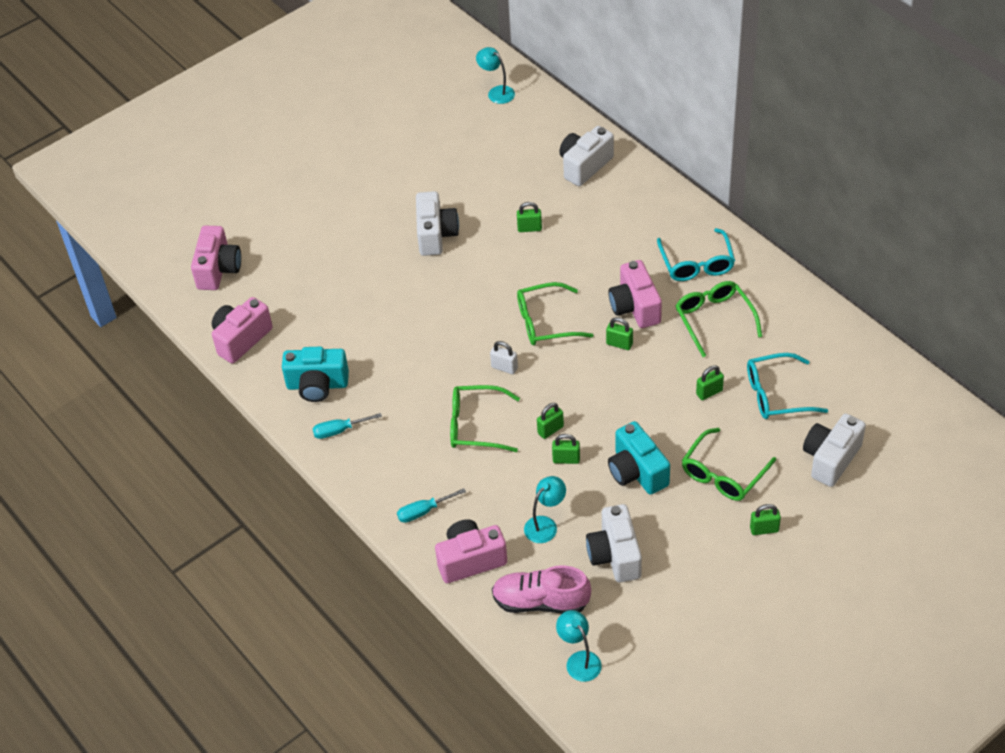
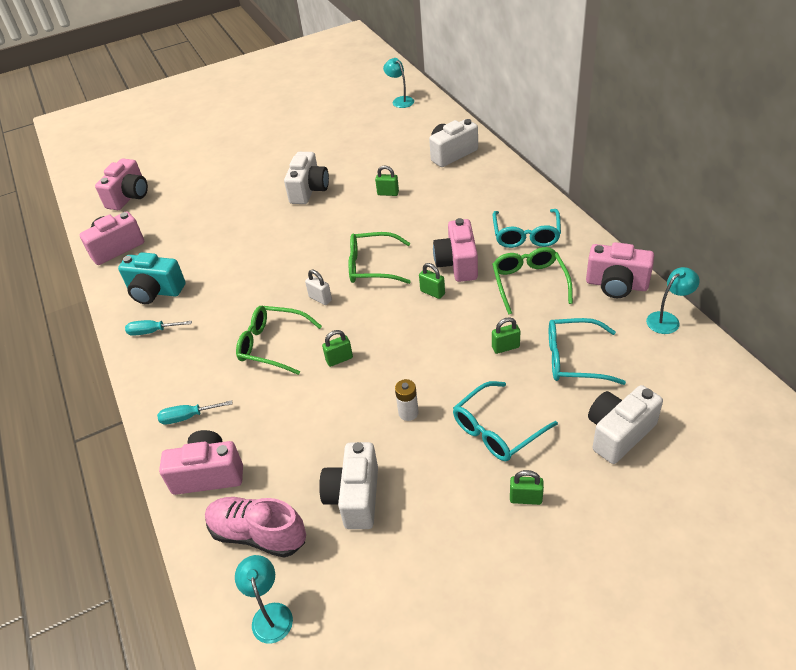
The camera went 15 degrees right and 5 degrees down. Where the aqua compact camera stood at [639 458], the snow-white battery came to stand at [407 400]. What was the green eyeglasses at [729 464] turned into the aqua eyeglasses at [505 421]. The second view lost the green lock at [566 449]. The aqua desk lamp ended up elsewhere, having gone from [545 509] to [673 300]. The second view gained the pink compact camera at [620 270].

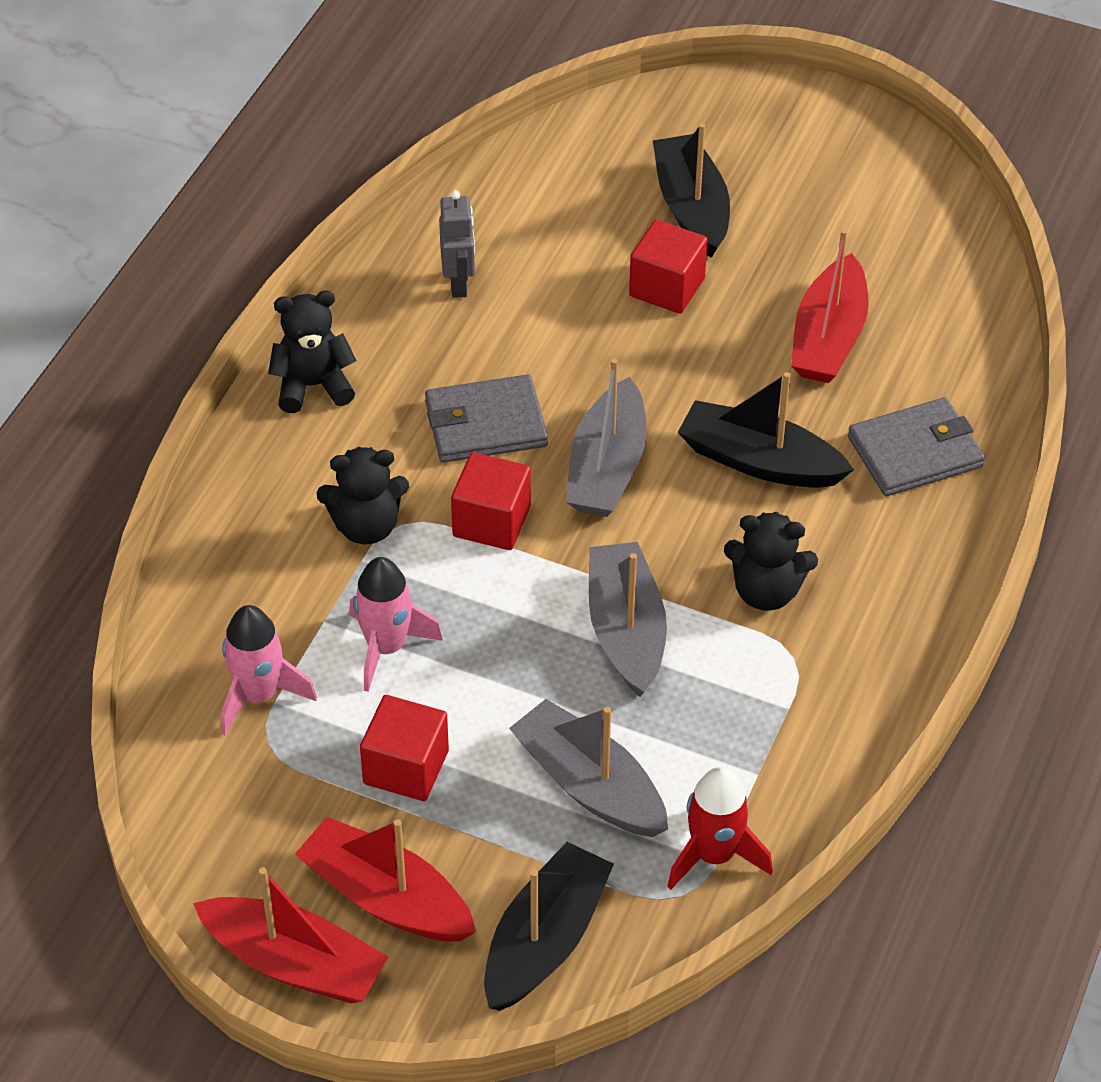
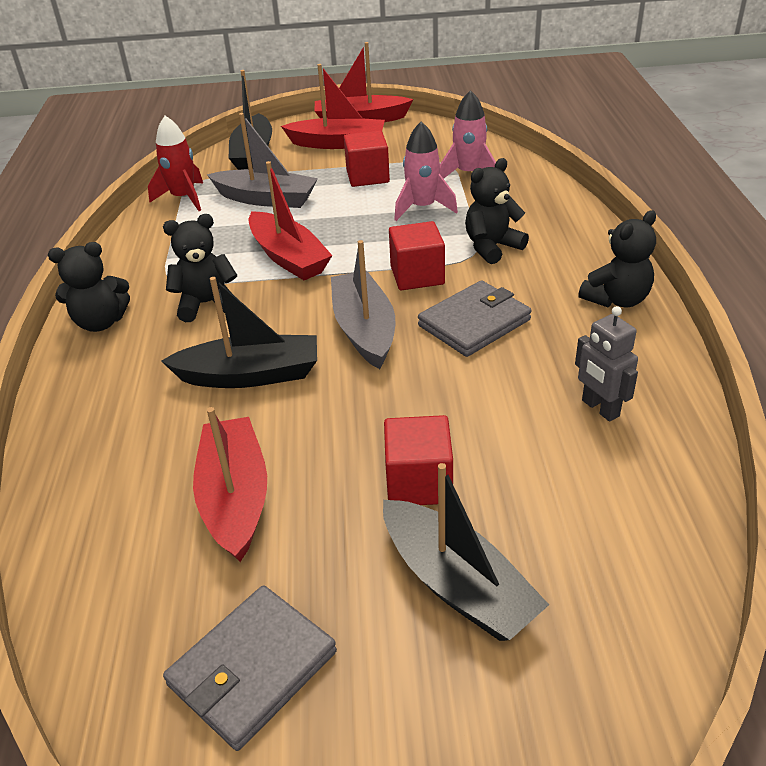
The camera went 155 degrees right and 10 degrees down. The gray billfold ended up elsewhere, having gone from [916 446] to [250 668]. What was the gray boat at [628 619] turned into the scarlet boat at [290 220]. The second view gained the black teddy at [89 287].

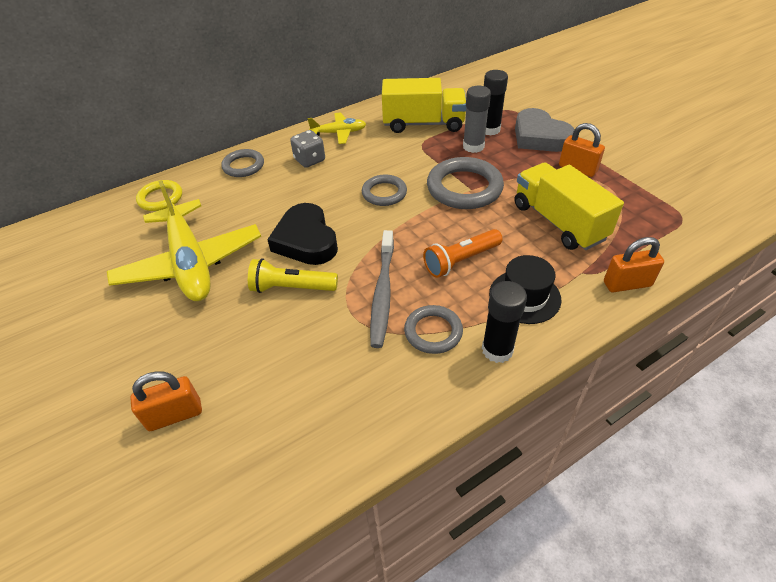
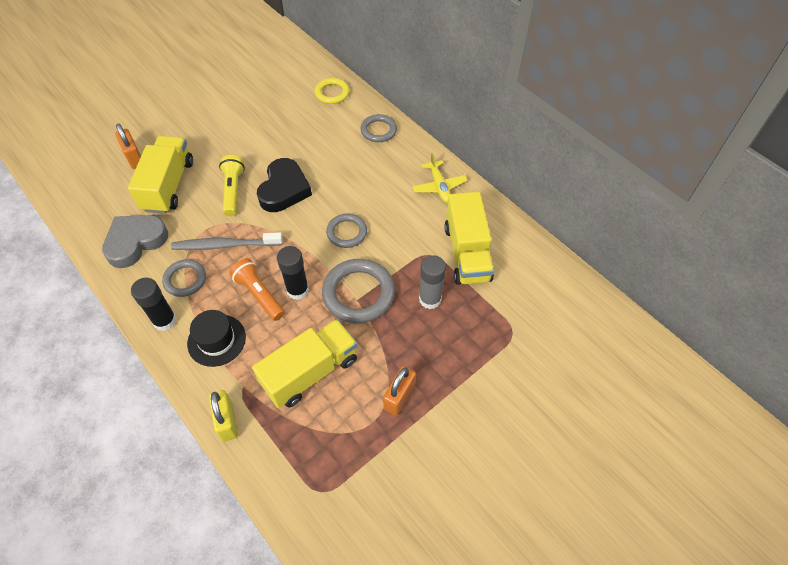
The camera went 80 degrees right and 10 degrees up. The black glue stick ended up elsewhere, having gone from [496 103] to [293 273]. The gray love heart ended up elsewhere, having gone from [544 130] to [135 241]. The second view lost the gray game die at [307 149]. The second view lost the bright yellow toy plane at [184 240]. The black love heart at [302 234] ended up facing another way, 135 degrees clockwise from before. What was the bright orange lock at [634 264] turned into the bright yellow lock at [223 416]. The second view gained the bright yellow truck at [160 175].

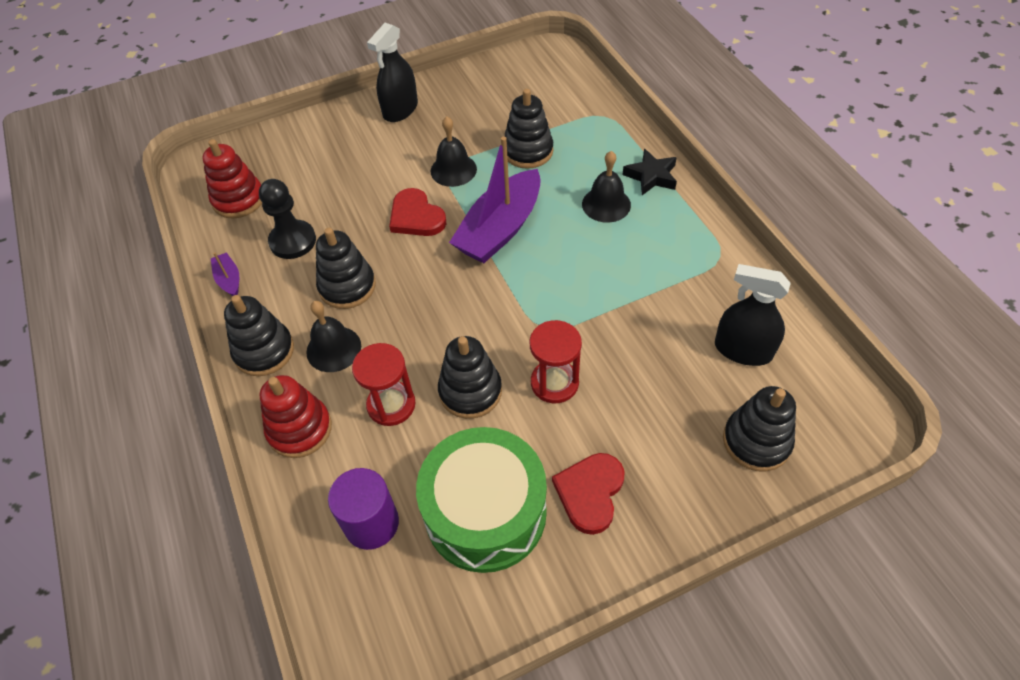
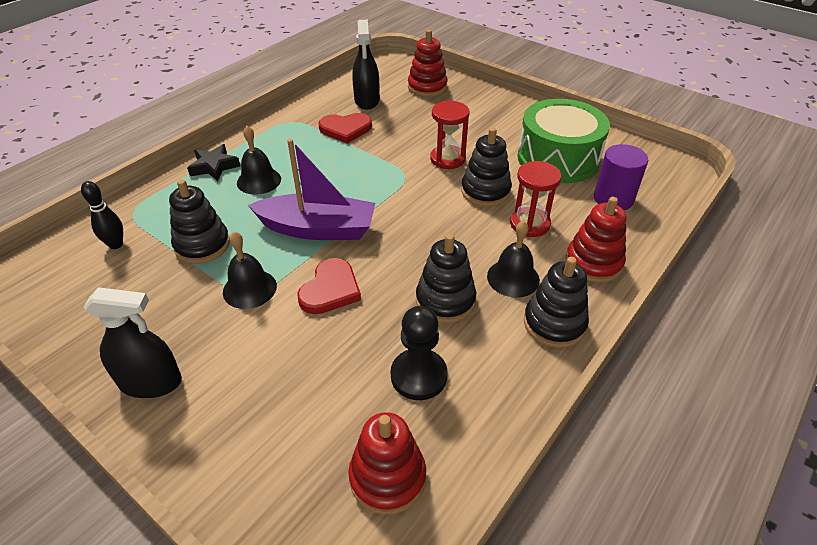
The camera went 120 degrees left and 10 degrees down. The second view lost the royal purple boat at [225 274]. What was the black ring stacker at [759 429] turned into the scarlet ring stacker at [428 63]. The scarlet love heart ended up elsewhere, having gone from [588 494] to [345 128]. The second view gained the black tenpin at [102 215].

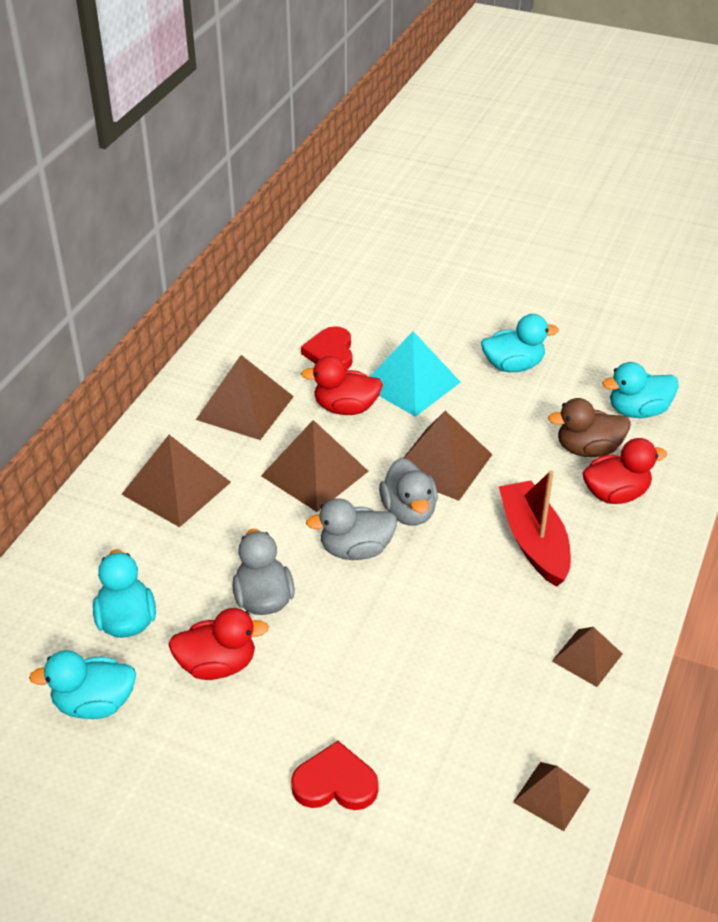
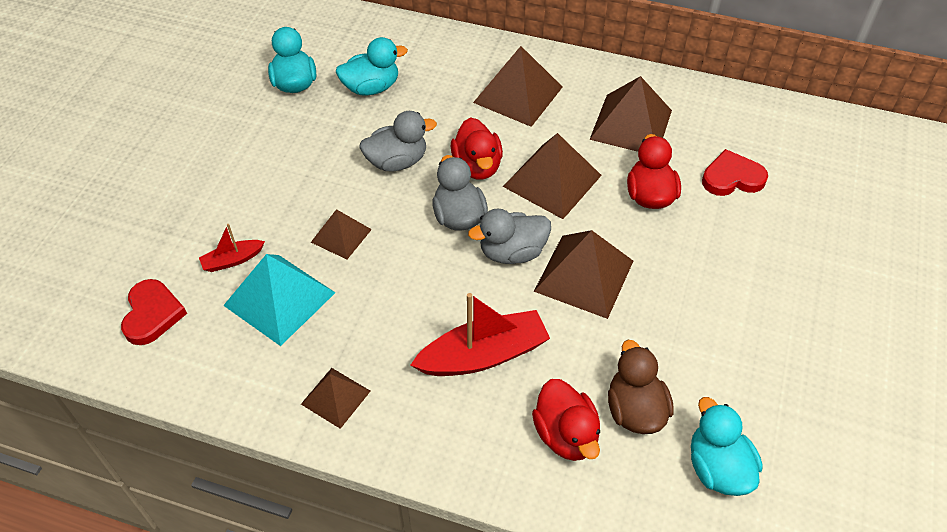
The camera went 85 degrees right and 10 degrees up. The second view lost the aqua rubber duck at [520 343]. The aqua pyramid ended up elsewhere, having gone from [415 374] to [279 300]. The scarlet rubber duck ended up elsewhere, having gone from [218 644] to [477 148]. The scarlet love heart ended up elsewhere, having gone from [335 775] to [154 312]. The russet pyramid ended up elsewhere, having gone from [551 796] to [341 234]. The second view gained the scarlet boat at [232 248].

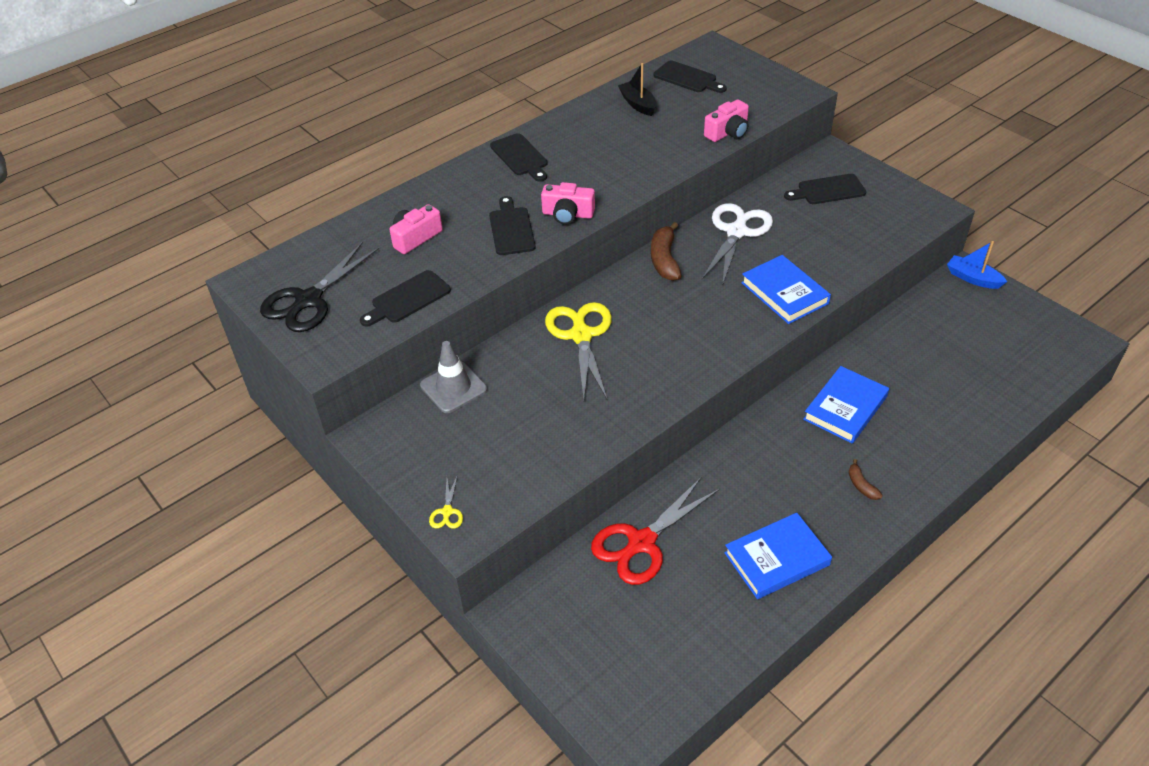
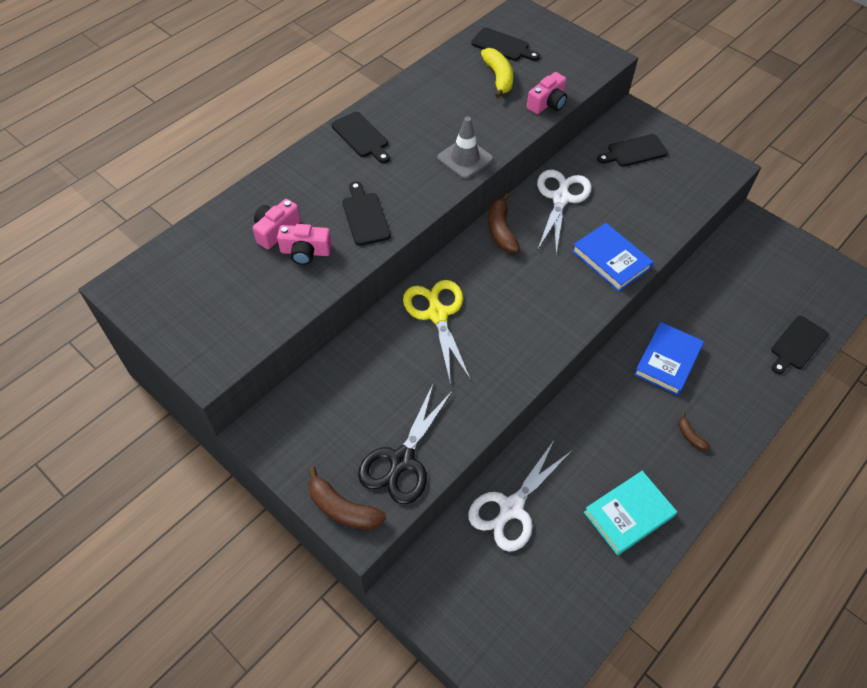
The camera went 10 degrees left and 10 degrees up. The second view lost the black boat at [637 89]. The pink compact camera ended up elsewhere, having gone from [568 203] to [304 244]. The second view lost the blue boat at [977 265]. The black shears ended up elsewhere, having gone from [319 287] to [405 443]. The black chopping board ended up elsewhere, having gone from [405 298] to [799 345]. The gray safety cone ended up elsewhere, having gone from [453 377] to [465 148]. Where the bright yellow shears stood at [446 501], the russet toy banana came to stand at [347 498]. What was the scarlet shears at [655 531] turned into the snow-white shears at [519 495]. What was the blue hardcover at [778 556] turned into the aqua hardcover at [630 513]. The second view gained the bright yellow toy banana at [497 73].

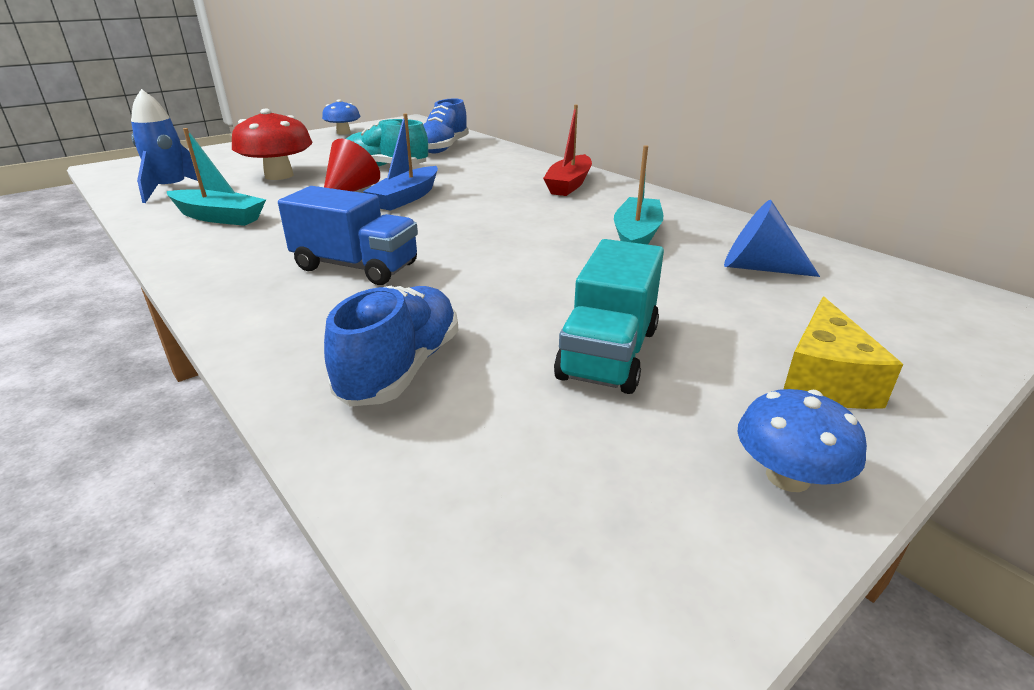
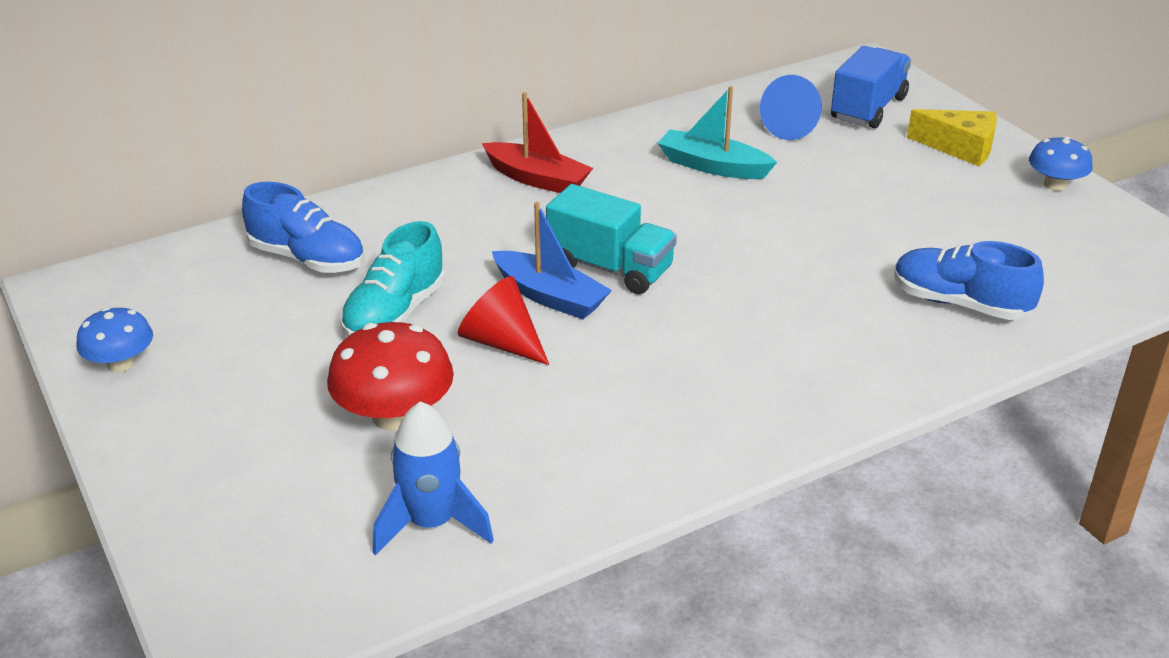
The camera went 80 degrees left and 5 degrees up. The second view lost the aqua boat at [216 177]. The blue truck ended up elsewhere, having gone from [348 235] to [871 87]. The aqua truck ended up elsewhere, having gone from [609 316] to [611 239].

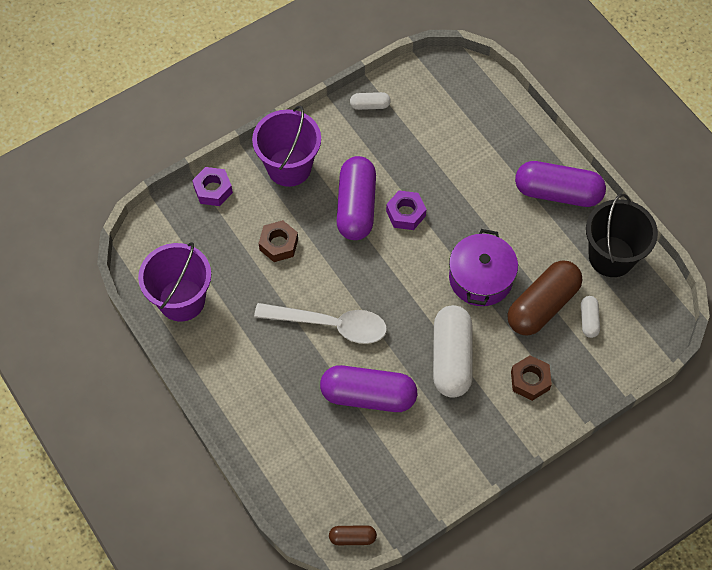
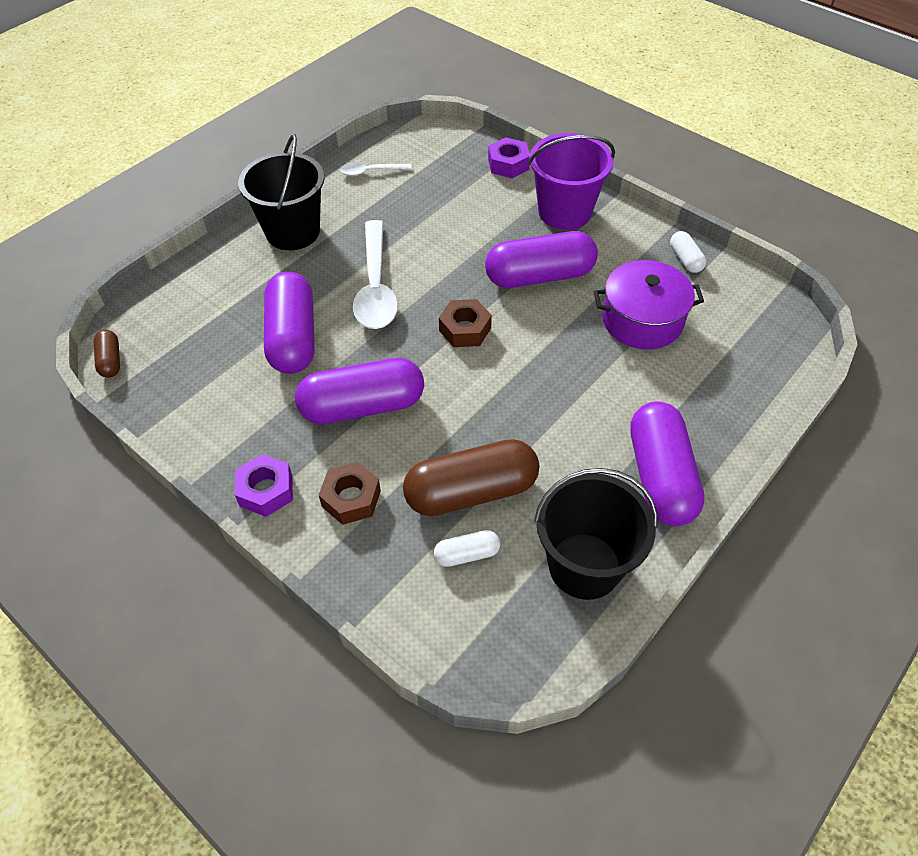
The camera went 75 degrees right and 10 degrees down. The royal purple hex nut ended up elsewhere, having gone from [406 210] to [264 485]. The russet hex nut ended up elsewhere, having gone from [278 241] to [465 323]. The royal purple stockpot ended up elsewhere, having gone from [483 267] to [649 304]. Where the royal purple pail stood at [174 281], the snow-white tablespoon came to stand at [376 169]. The russet pill at [545 297] ended up facing another way, 45 degrees counterclockwise from before. What was the snow-white pill at [453 351] turned into the royal purple pill at [359 391]. The second view gained the black pail at [281 192].

